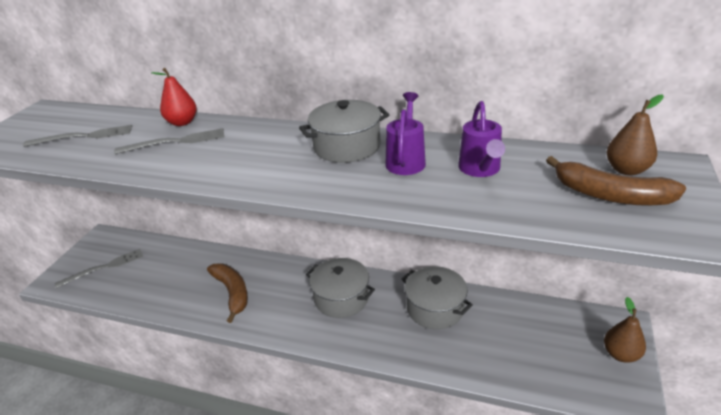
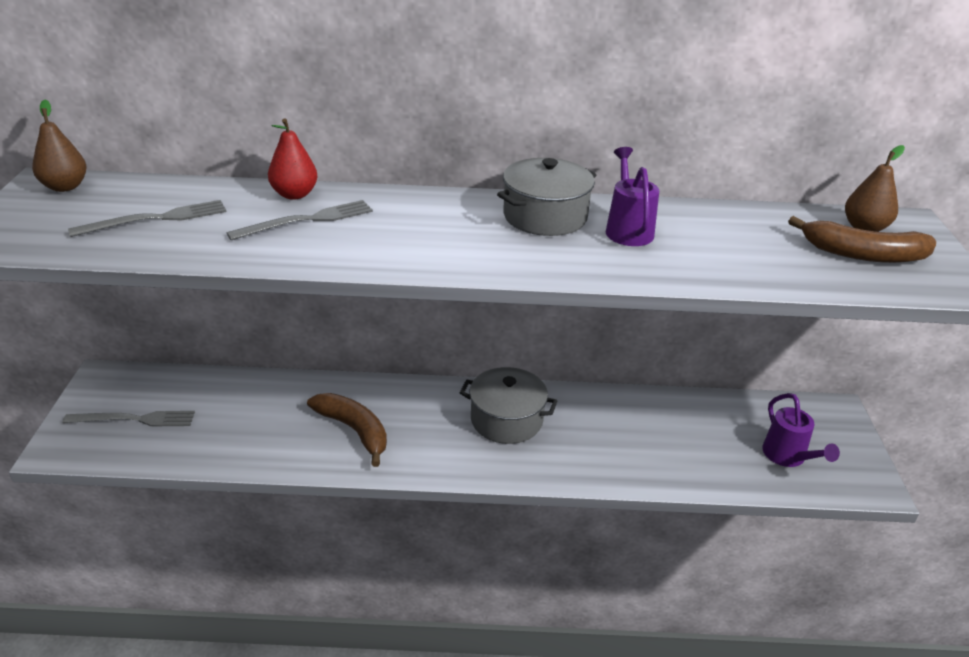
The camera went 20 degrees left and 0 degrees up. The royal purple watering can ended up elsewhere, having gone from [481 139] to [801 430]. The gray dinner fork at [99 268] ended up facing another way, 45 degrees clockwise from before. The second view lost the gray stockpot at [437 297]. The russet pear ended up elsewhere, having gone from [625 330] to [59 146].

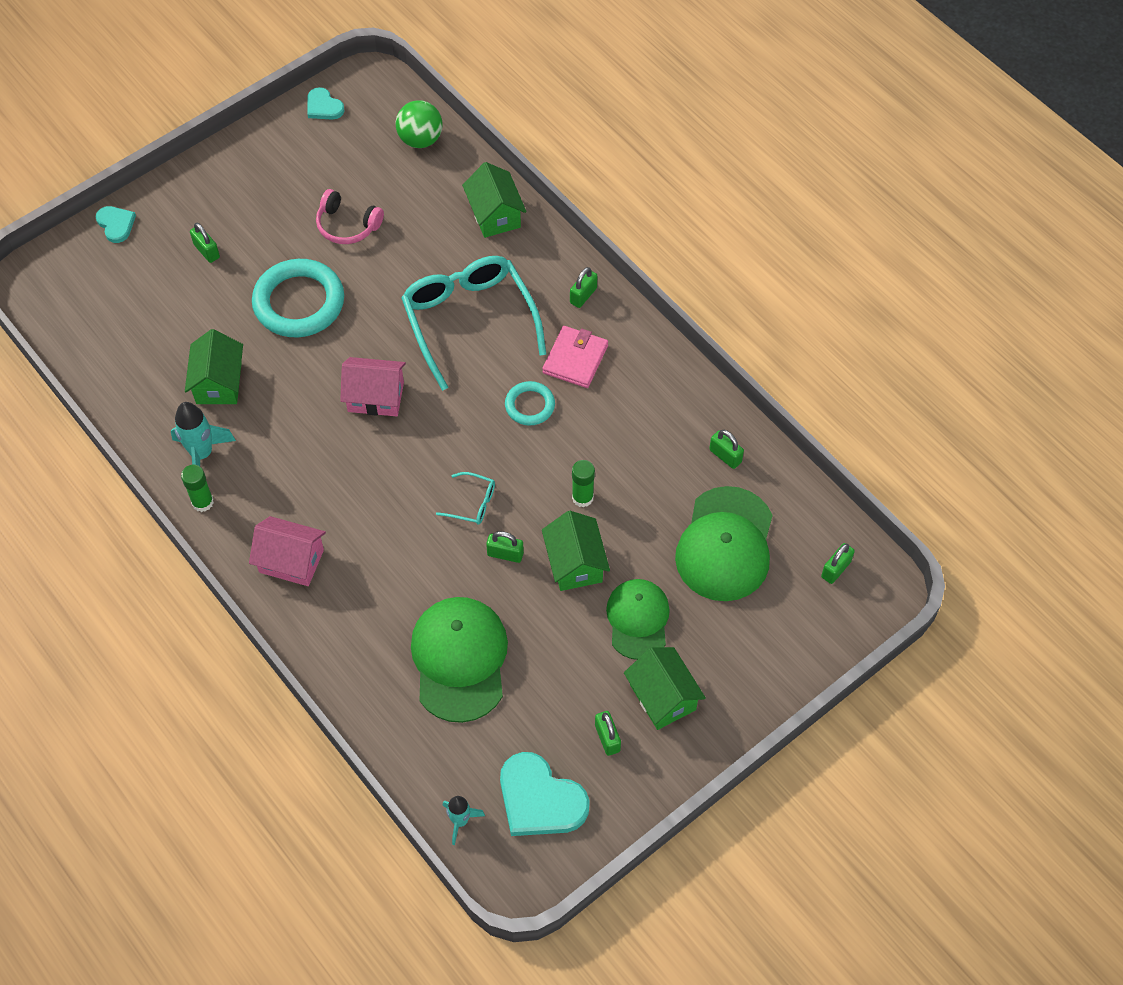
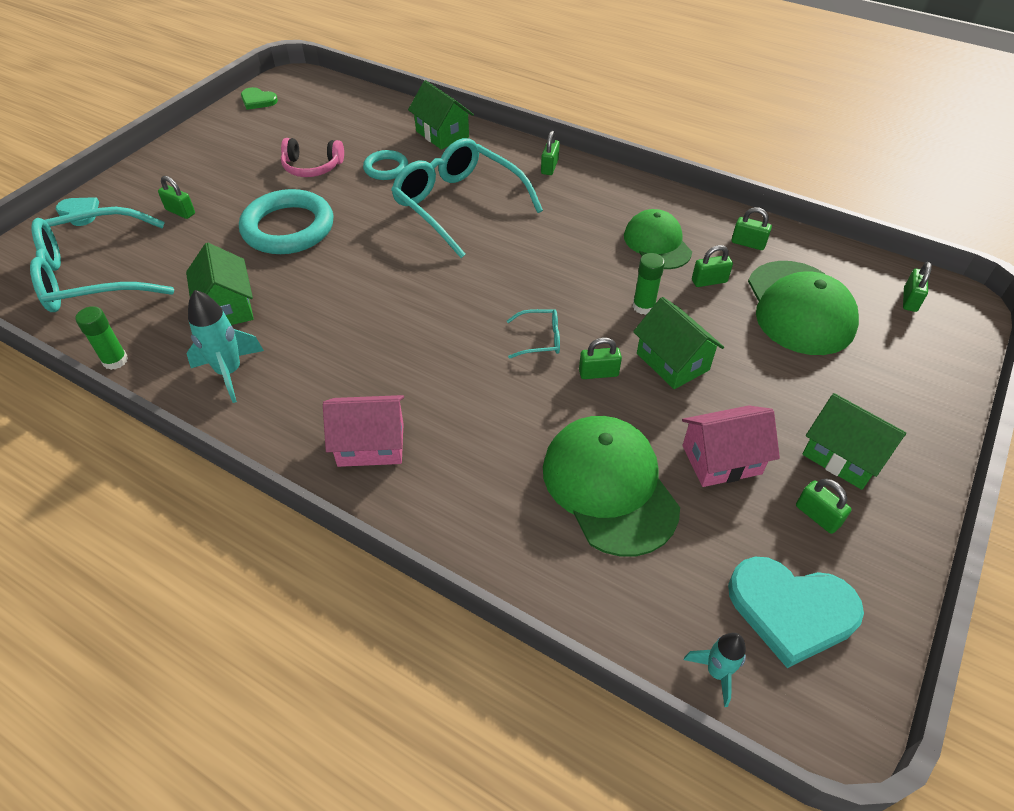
The camera went 20 degrees left and 10 degrees down. What was the aqua love heart at [326 103] turned into the green love heart at [259 98]. The second view lost the green ball at [419 124]. The second view lost the pink billfold at [575 357]. The pink toy house ended up elsewhere, having gone from [373 386] to [731 446]. The aqua hoop ended up elsewhere, having gone from [530 403] to [385 165]. The green glue stick ended up elsewhere, having gone from [197 488] to [101 338]. The green baseball cap ended up elsewhere, having gone from [638 619] to [658 239]. The second view gained the aqua eyeglasses at [102 259]. The second view gained the green lock at [712 266].

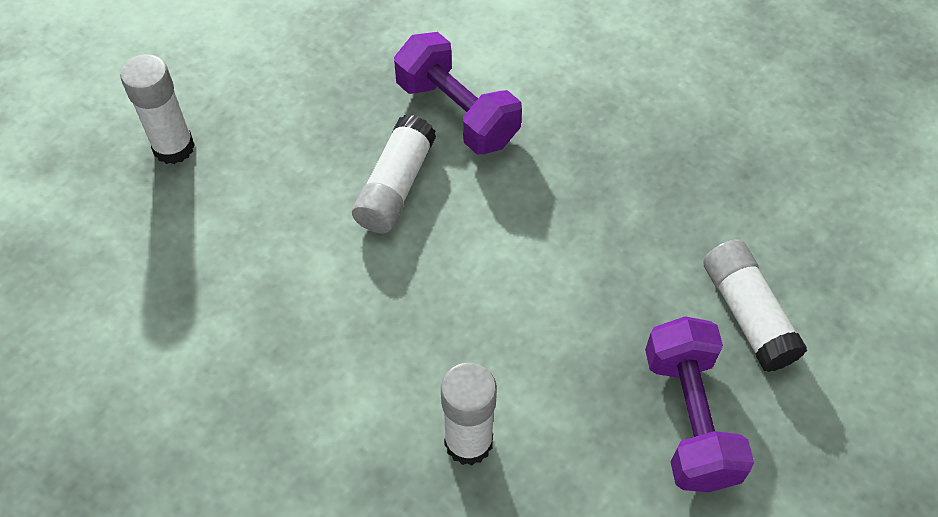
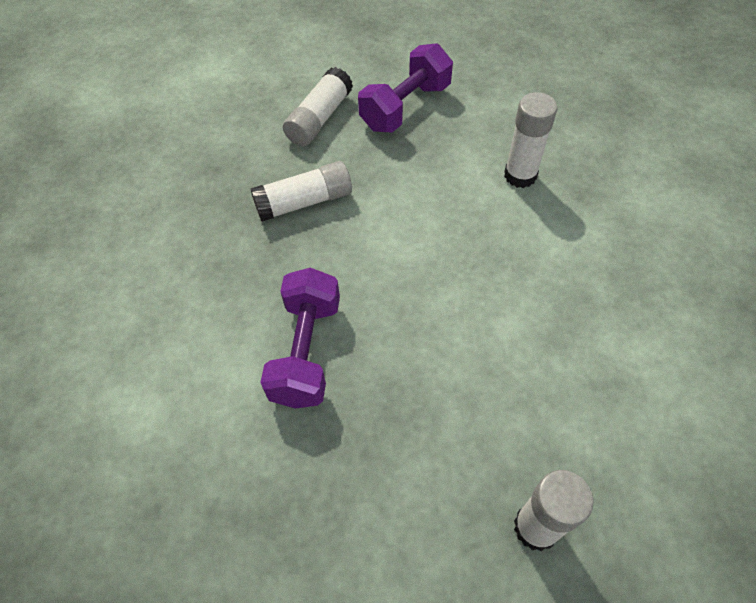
The camera went 130 degrees left and 0 degrees up. The snow-white glue stick ended up elsewhere, having gone from [394 174] to [301 191].

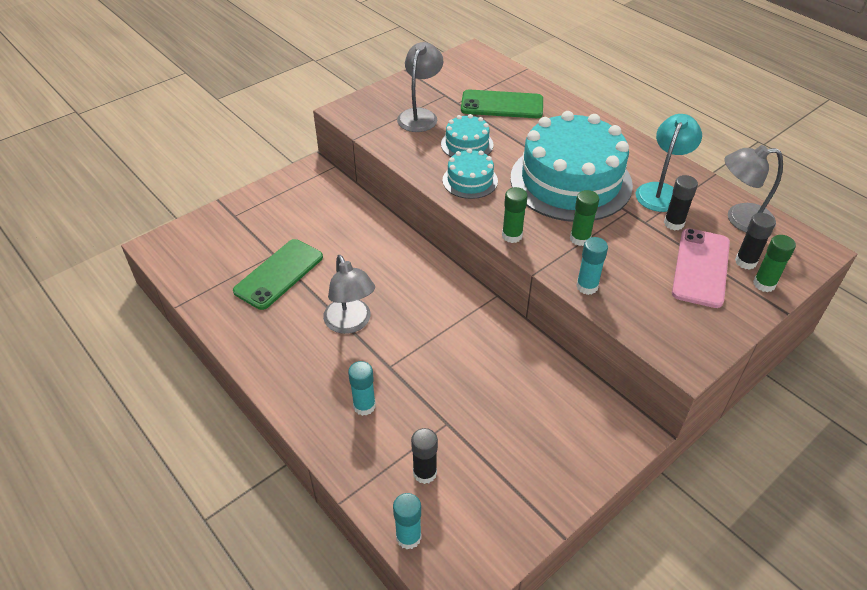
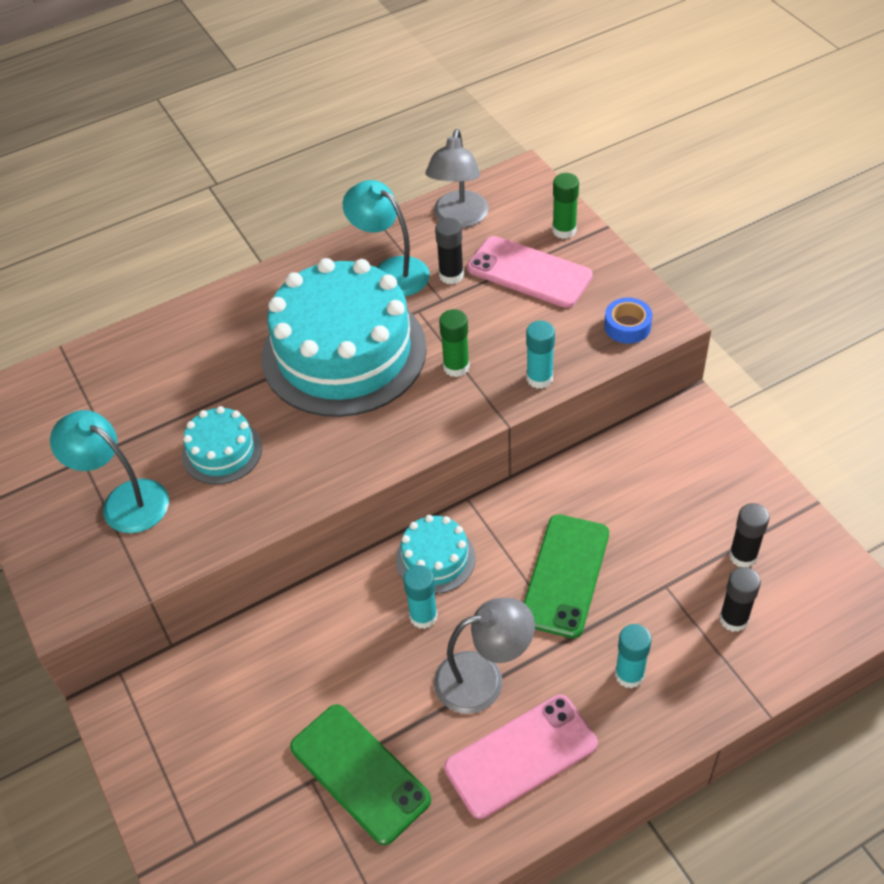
The camera went 75 degrees left and 5 degrees up. What was the gray desk lamp at [420 87] turned into the aqua desk lamp at [109 471]. The green phone ended up elsewhere, having gone from [502 103] to [566 576]. The aqua cake ended up elsewhere, having gone from [470 174] to [436 554]. The second view lost the green glue stick at [515 215]. The black glue stick ended up elsewhere, having gone from [755 241] to [749 535]. The aqua glue stick ended up elsewhere, having gone from [407 521] to [420 597]. The second view gained the blue sticky tape at [628 320]. The second view gained the pink phone at [521 757].

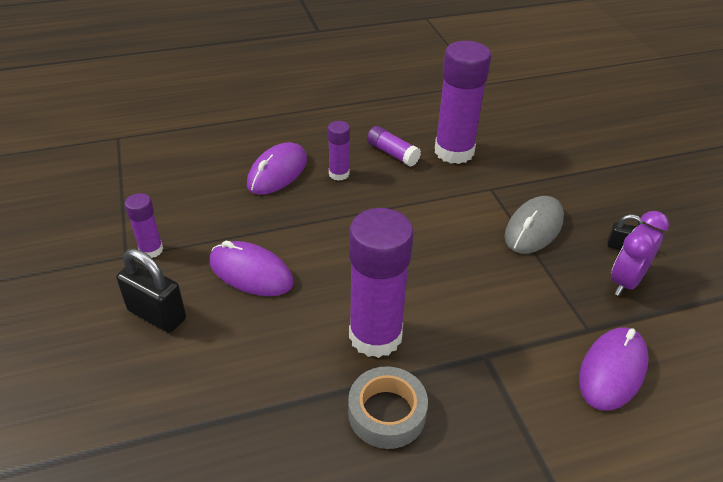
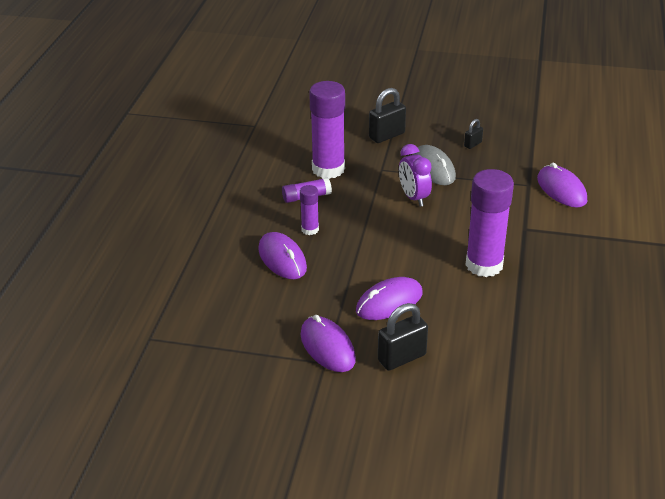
The camera went 60 degrees left and 5 degrees down. Where the royal purple glue stick stood at [144 225], the royal purple PC mouse came to stand at [328 343]. The royal purple alarm clock ended up elsewhere, having gone from [640 253] to [415 175]. The second view lost the gray sticky tape at [388 407]. The second view gained the black lock at [387 115].

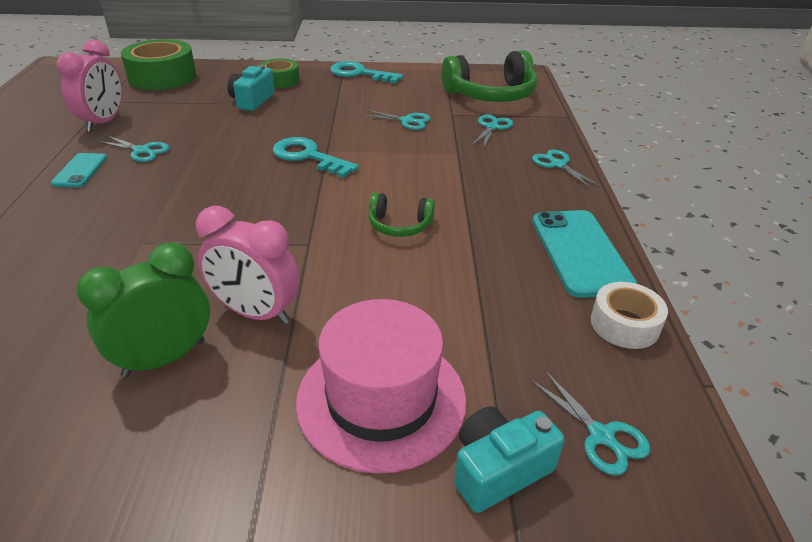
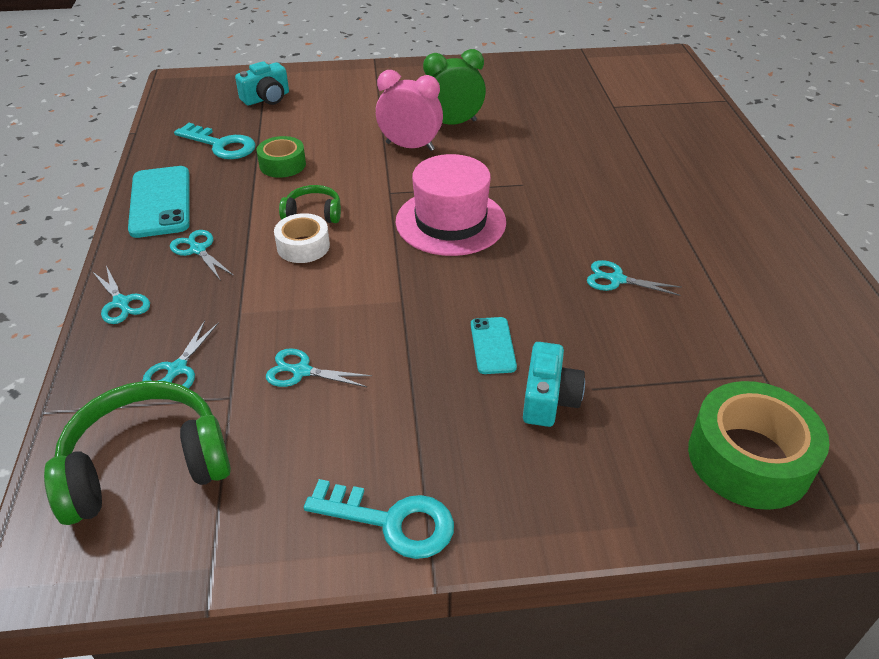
The camera went 175 degrees right and 5 degrees up. The second view lost the pink alarm clock at [90 86]. The green sticky tape ended up elsewhere, having gone from [279 73] to [281 157]. The aqua key ended up elsewhere, having gone from [316 157] to [214 141]. The aqua phone ended up elsewhere, having gone from [79 170] to [494 345]. The green alarm clock at [143 310] ended up facing another way, 150 degrees counterclockwise from before. The snow-white sticky tape ended up elsewhere, having gone from [629 315] to [302 238]. The pink hat ended up elsewhere, having gone from [381 386] to [451 205]. The aqua shears ended up elsewhere, having gone from [590 423] to [202 255].

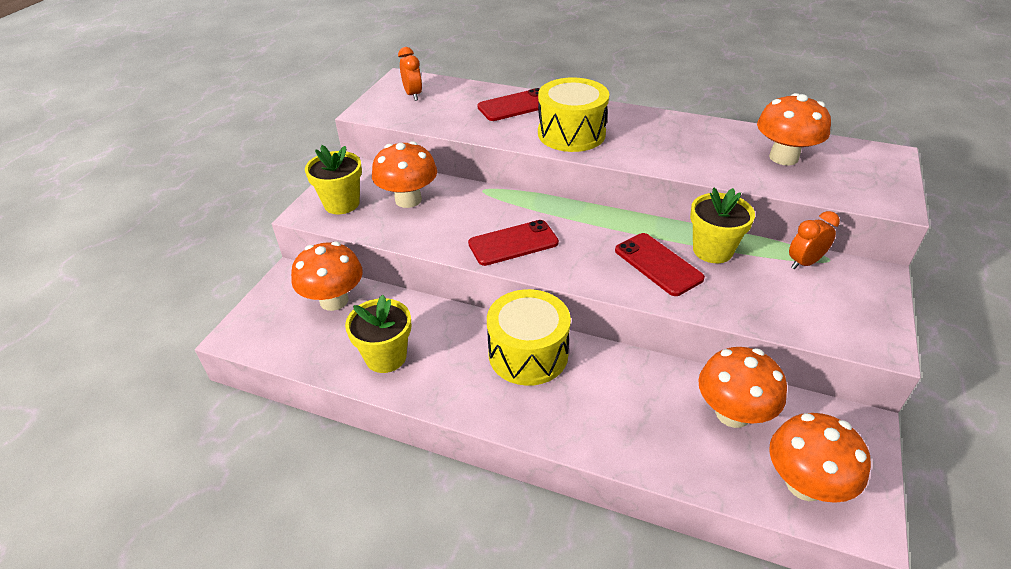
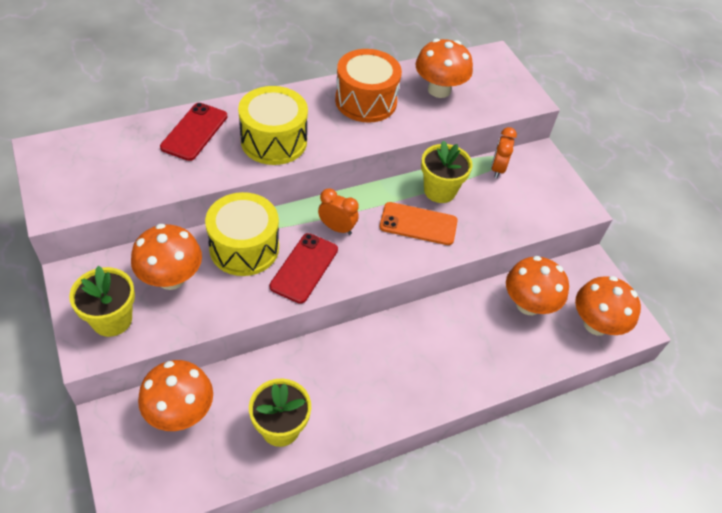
The camera went 50 degrees left and 10 degrees up. The bright orange alarm clock ended up elsewhere, having gone from [410 74] to [338 211]. What was the scarlet phone at [660 264] turned into the bright orange phone at [419 223]. The bright yellow drum ended up elsewhere, having gone from [529 337] to [242 234]. The second view gained the bright orange drum at [368 86].

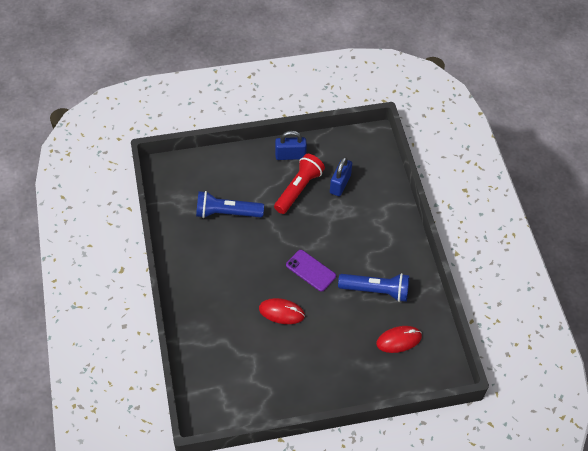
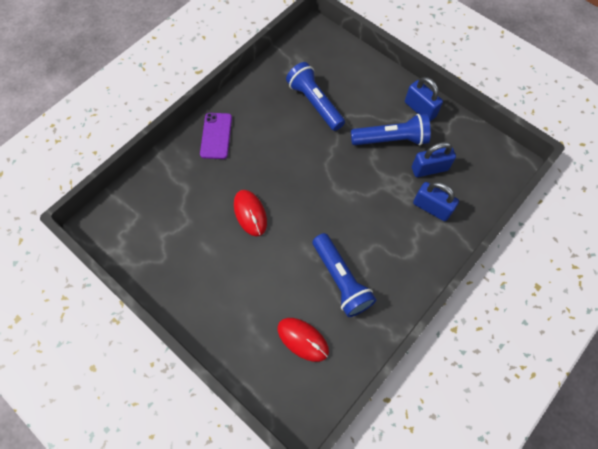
The camera went 55 degrees right and 10 degrees up. What was the scarlet torch at [299 184] turned into the blue torch at [391 129]. The royal purple phone ended up elsewhere, having gone from [311 271] to [216 136]. The second view gained the blue lock at [436 201].

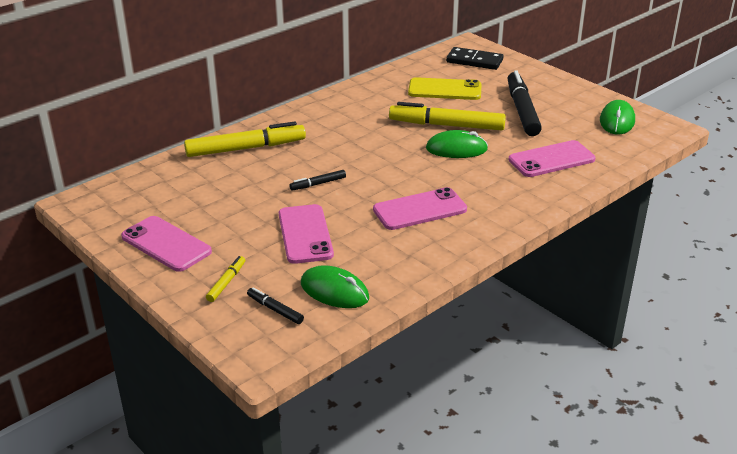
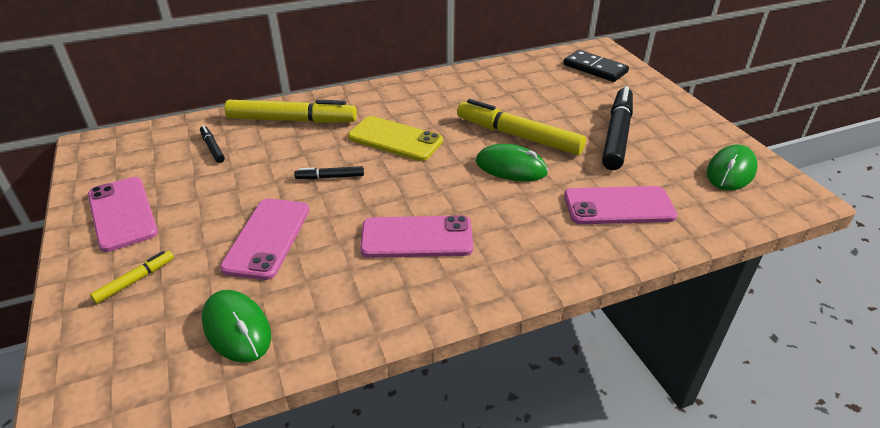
The camera went 20 degrees right and 5 degrees up. The bright yellow phone ended up elsewhere, having gone from [445 88] to [395 138]. The black marker pen ended up elsewhere, having gone from [275 305] to [212 144].

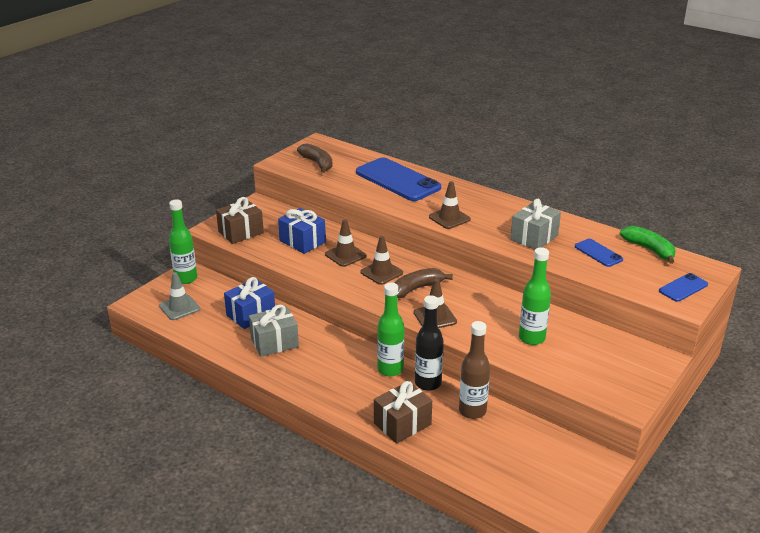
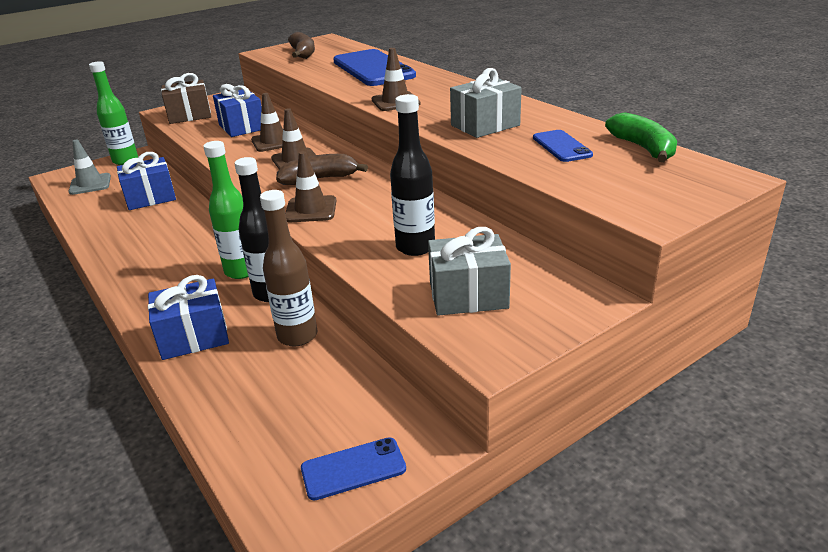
The camera went 20 degrees right and 0 degrees up. What was the green bottle at [535 296] turned into the black bottle at [412 175]. The blue phone ended up elsewhere, having gone from [683 287] to [353 468]. The gray wrapped gift ended up elsewhere, having gone from [274 330] to [469 271]. What was the russet wrapped gift at [403 412] turned into the blue wrapped gift at [188 317].

